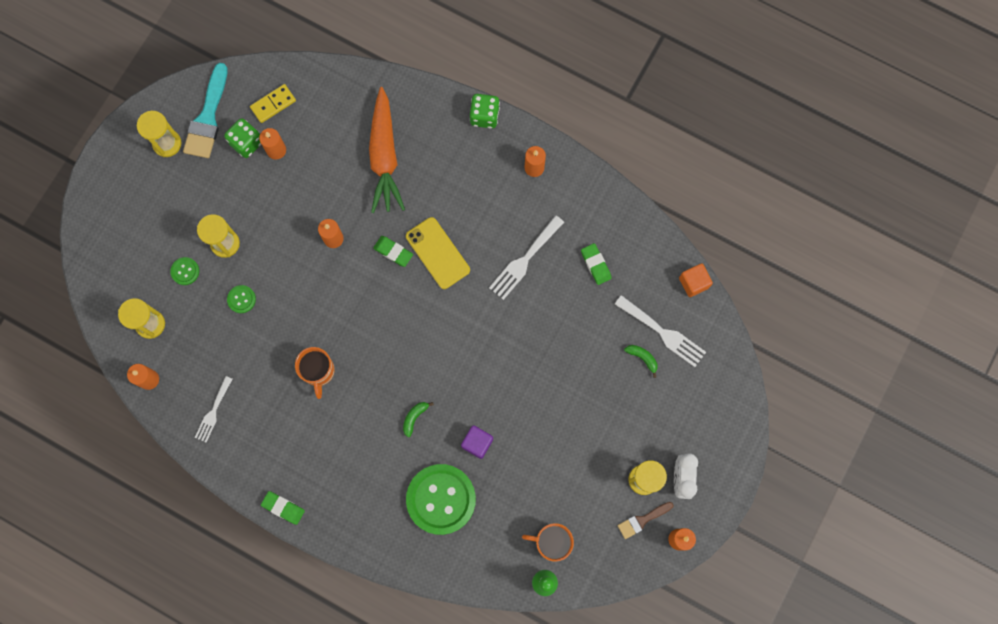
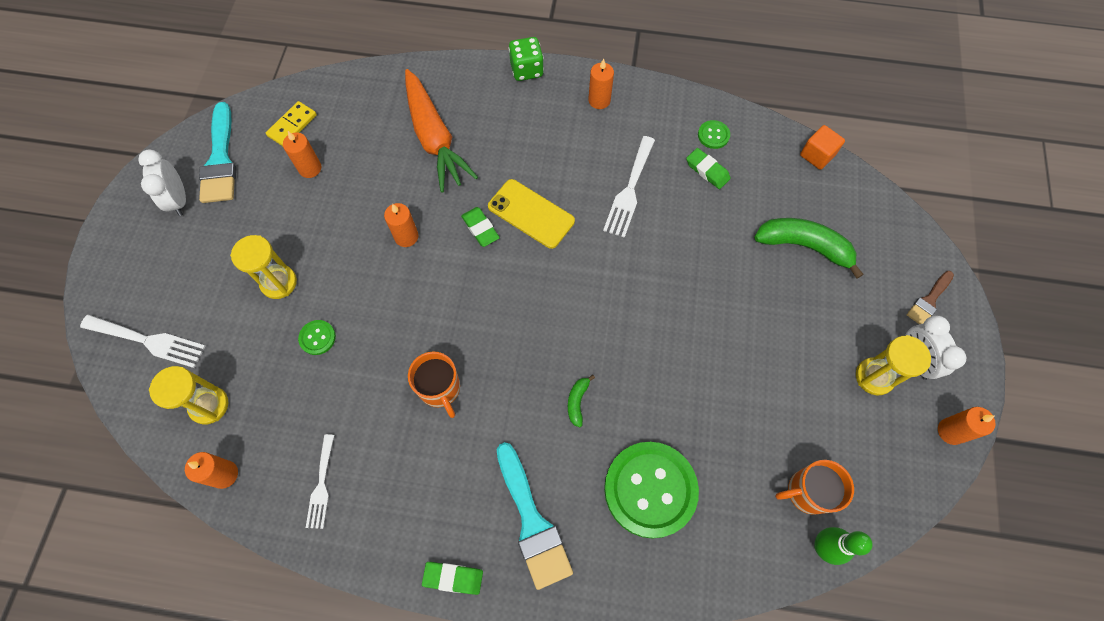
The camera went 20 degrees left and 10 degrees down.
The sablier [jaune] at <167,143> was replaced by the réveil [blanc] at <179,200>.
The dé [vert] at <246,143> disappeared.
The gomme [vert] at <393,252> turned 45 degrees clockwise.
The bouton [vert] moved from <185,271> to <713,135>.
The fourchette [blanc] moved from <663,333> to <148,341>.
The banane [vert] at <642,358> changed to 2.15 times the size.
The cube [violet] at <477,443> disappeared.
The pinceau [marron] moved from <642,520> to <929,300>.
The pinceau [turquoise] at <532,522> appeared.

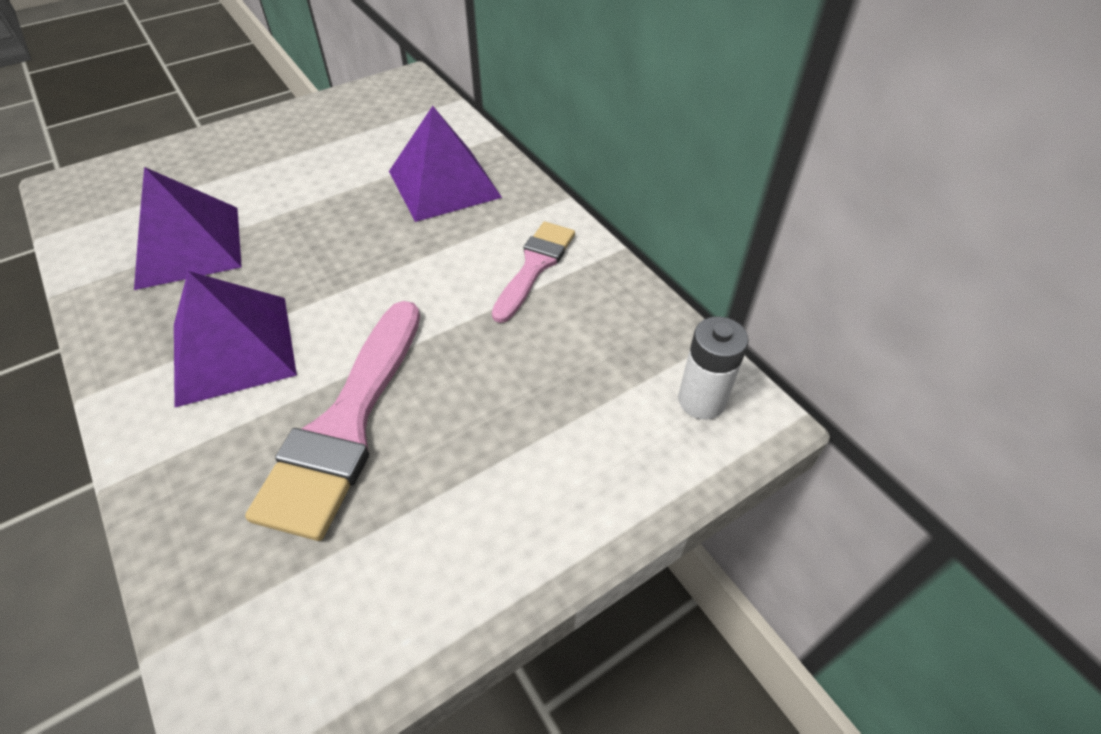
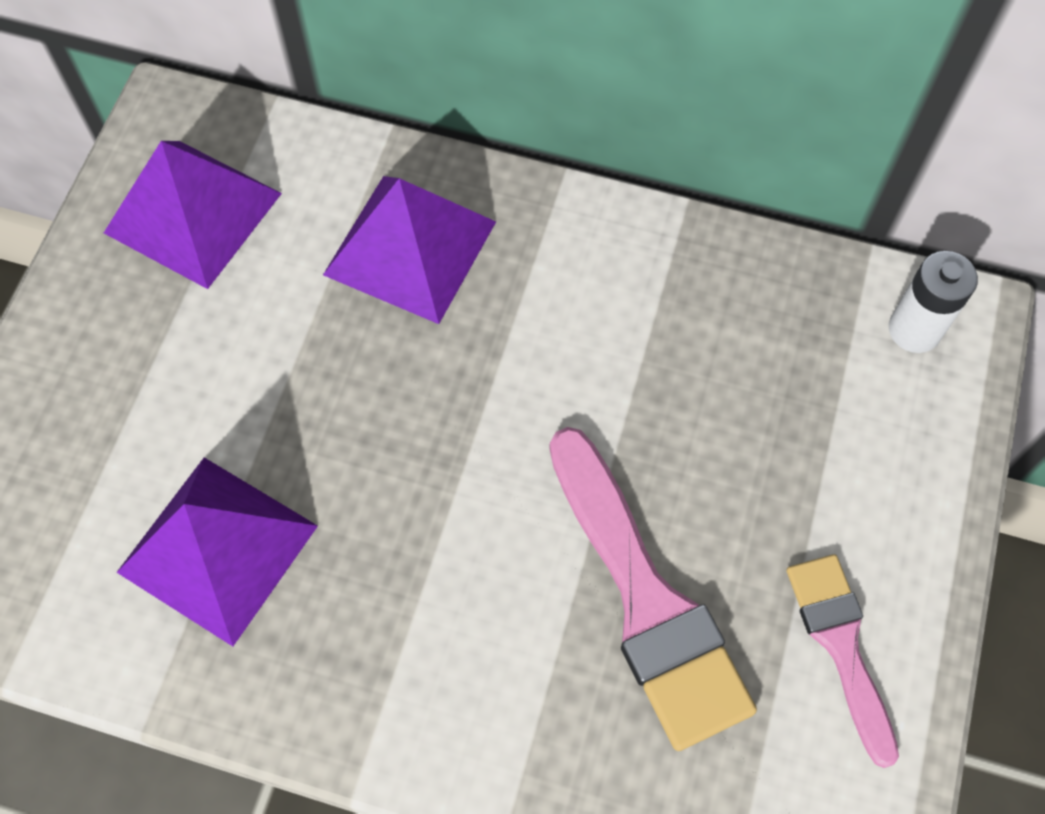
The camera went 40 degrees left and 15 degrees up.
The pinceau [rose] moved from <535,266> to <841,645>.
The pyramide [violet] moved from <233,349> to <193,212>.

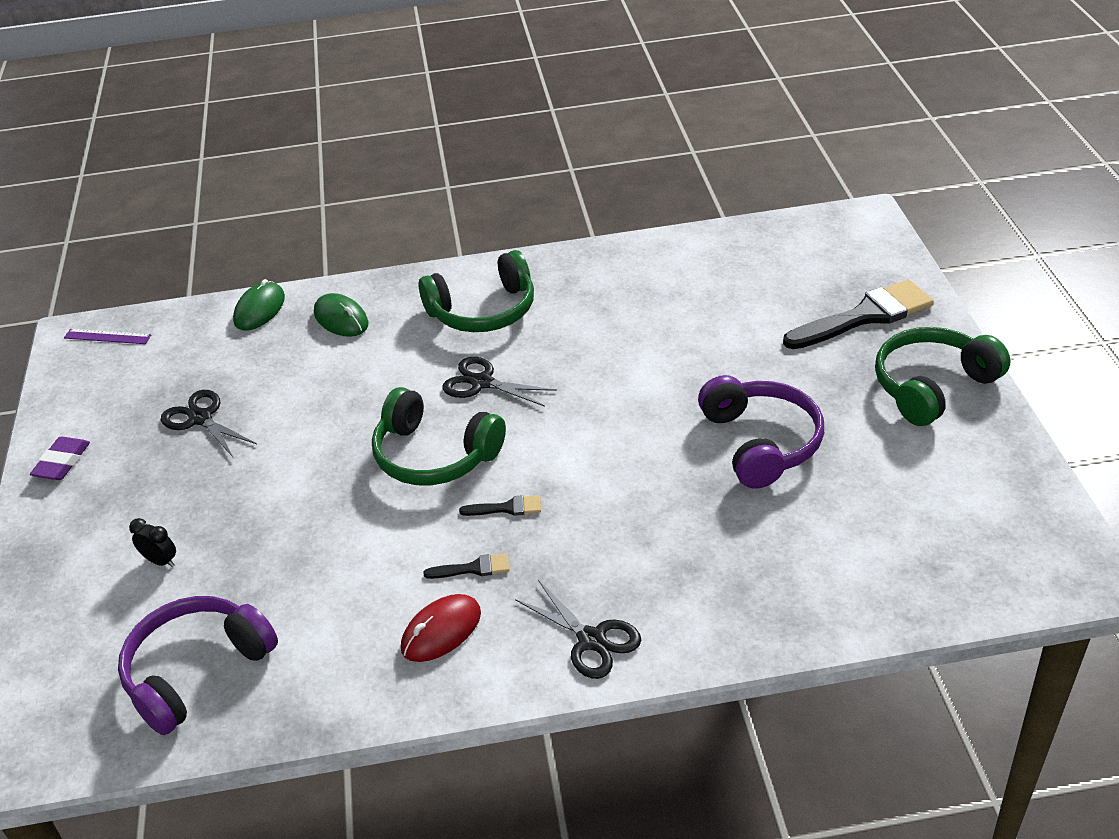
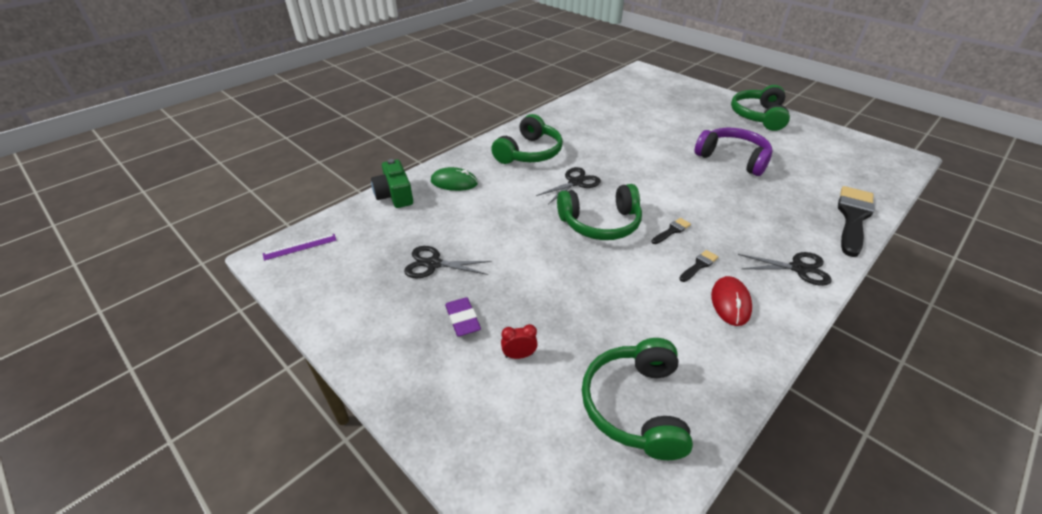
The camera went 40 degrees left and 0 degrees up.
The souris [vert] at <259,309> was replaced by the appareil photo [vert] at <395,195>.
The pinceau [noir] moved from <865,316> to <853,217>.
The ciseaux [noir] at <482,382> turned 150 degrees clockwise.
The gomme [violet] moved from <62,462> to <463,319>.
The réveil [noir] at <161,561> became the réveil [rouge] at <519,355>.
The casque audio [violet] at <196,671> became the casque audio [vert] at <635,406>.

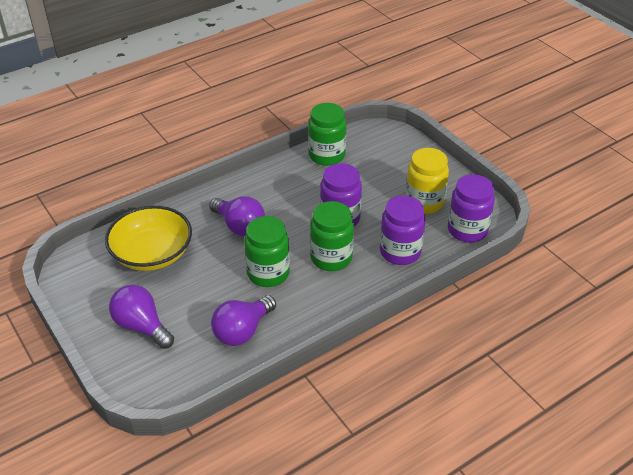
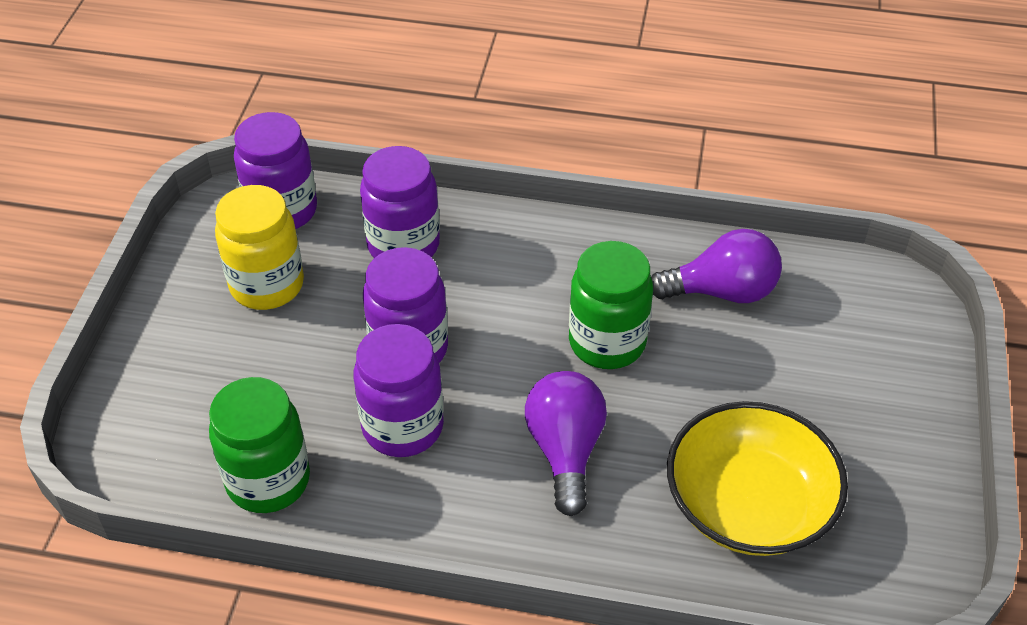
The camera went 135 degrees left and 5 degrees up.
The bocal [vert] at <331,258> disappeared.
The ampoule [violet] at <141,326> disappeared.
The bocal [violet] at <403,427> appeared.

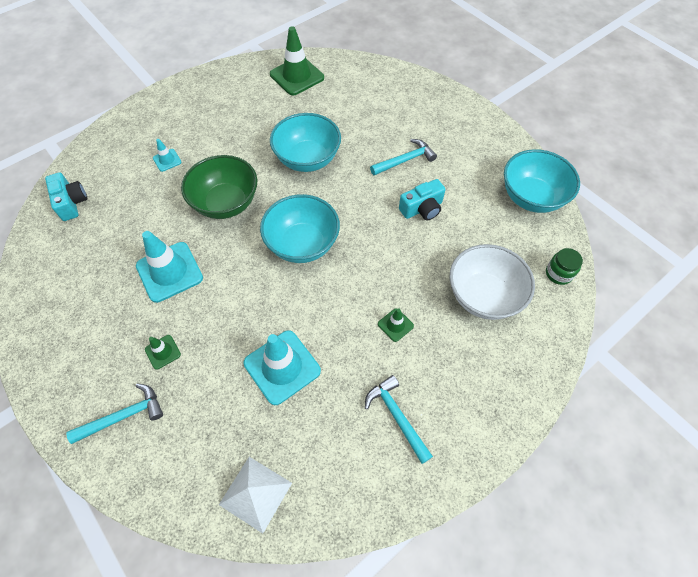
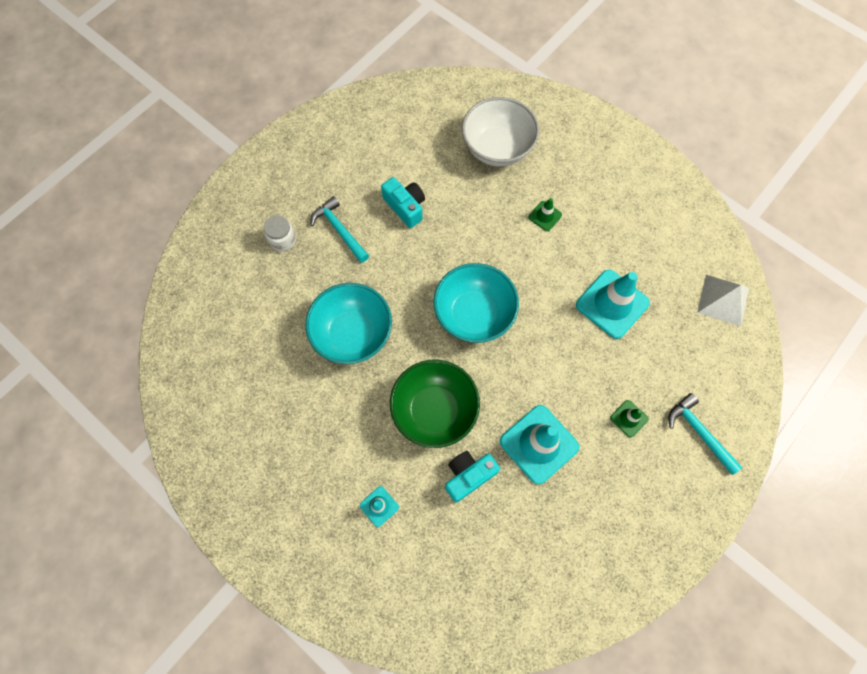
The camera went 100 degrees left and 10 degrees up.
The cône de chantier [vert] at <297,76> disappeared.
The bol [turquoise] at <531,197> disappeared.
The appareil photo [turquoise] moved from <71,203> to <468,475>.
The bocal [vert] at <558,273> disappeared.
The marteau [turquoise] at <397,417> disappeared.
The bocal [blanc] at <283,240> appeared.

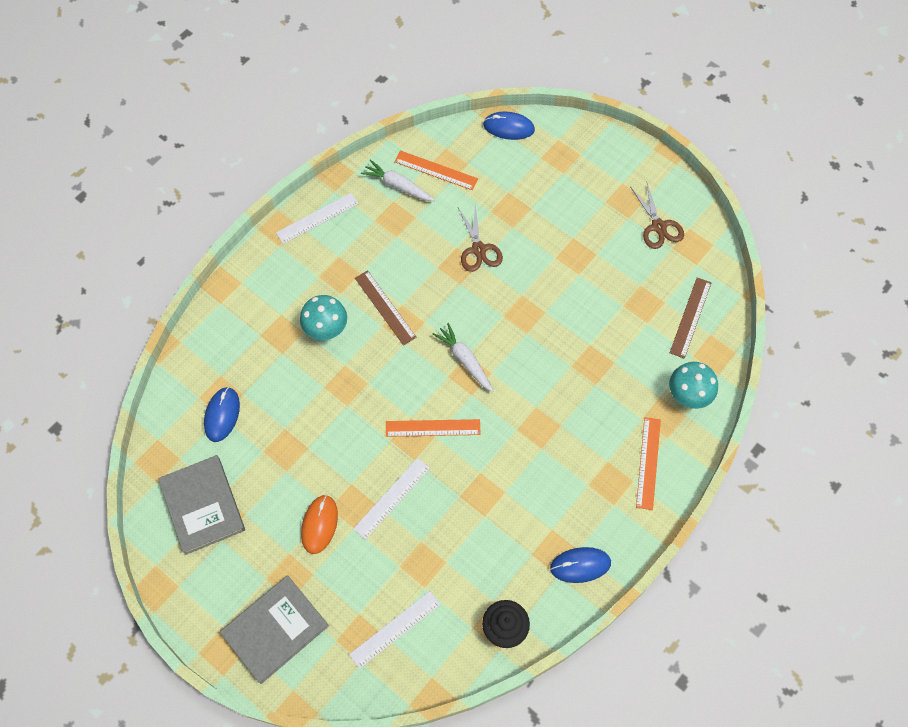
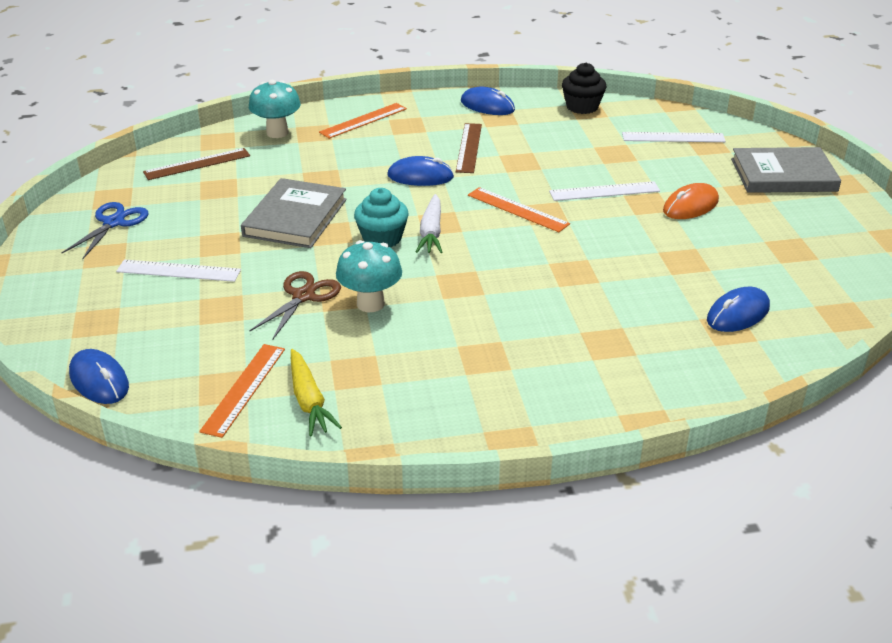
The camera went 140 degrees left and 30 degrees down.
The règle [orange] at <436,170> turned 45 degrees clockwise.
The carotte [blanc] at <398,186> became the carotte [jaune] at <309,400>.
The ciseaux [marron] at <658,226> became the ciseaux [bleu] at <114,223>.
The règle [blanc] moved from <317,218> to <179,271>.
The règle [marron] moved from <385,307> to <468,147>.
The champignon [turquoise] moved from <326,330> to <370,304>.
The livre [gris] moved from <202,505> to <295,217>.
The souris [bleu] at <420,176> appeared.
The muffin [turquoise] at <382,238> appeared.

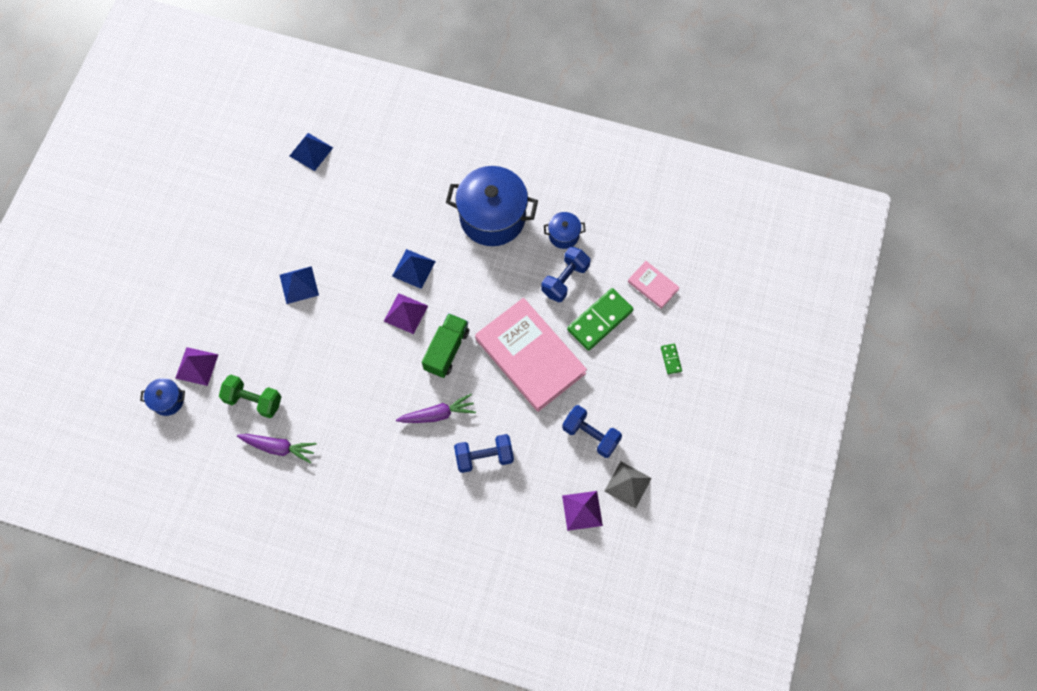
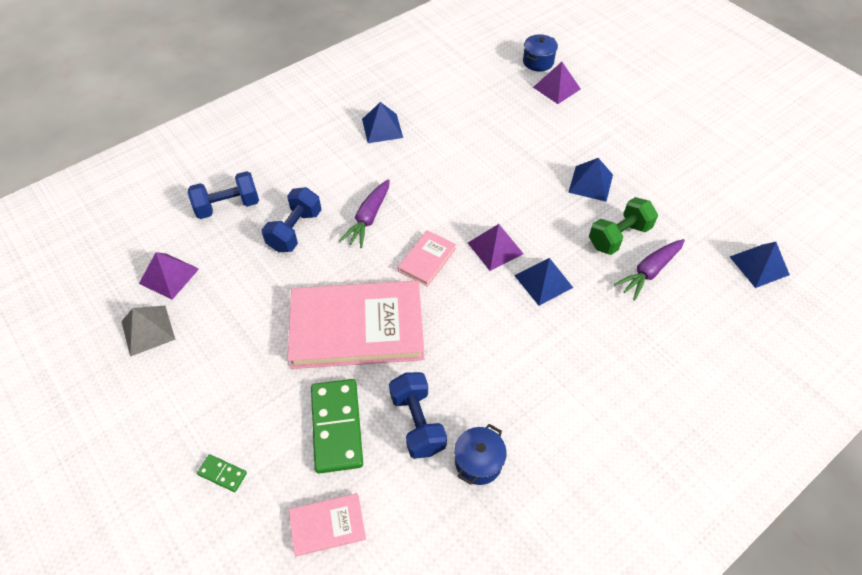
The camera went 125 degrees right and 15 degrees down.
The marmite [bleu] at <492,217> disappeared.
The camion [vert] at <446,350> was replaced by the livre [rose] at <427,260>.
The haltère [vert] moved from <254,400> to <619,236>.
The haltère [bleu] moved from <591,435> to <228,206>.
The carotte [violet] moved from <279,447> to <649,272>.
The pyramide [bleu] at <382,128> appeared.

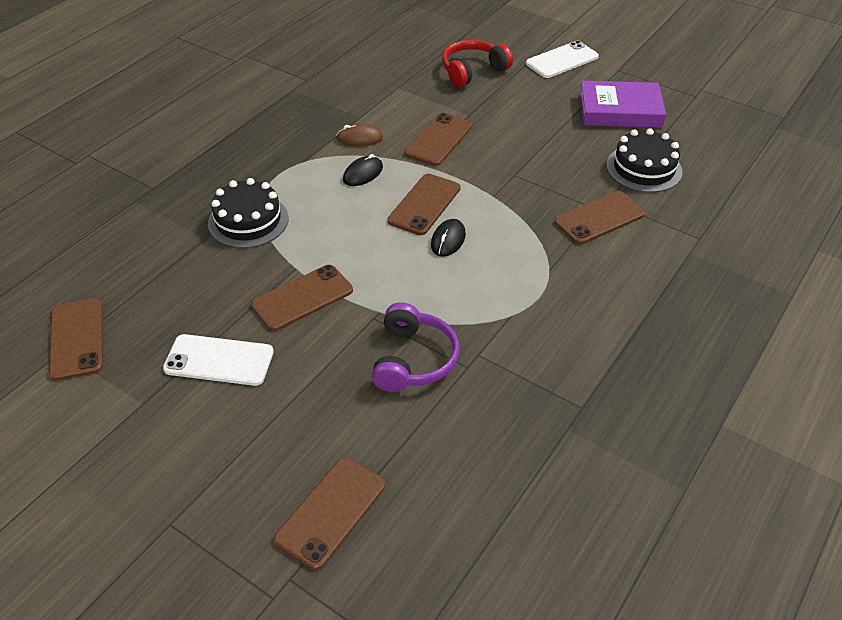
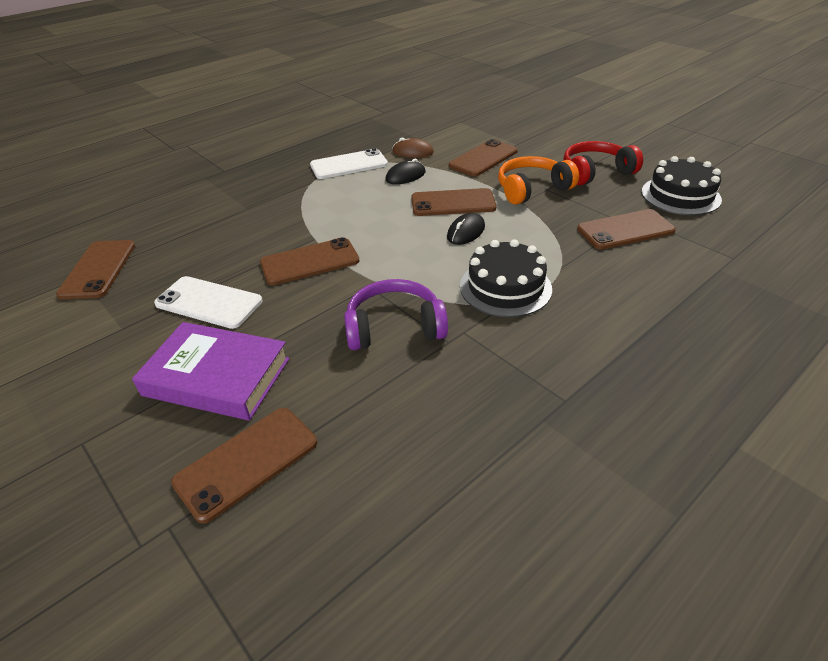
The camera went 15 degrees right and 5 degrees down.
The casque audio [rouge] moved from <473,71> to <595,172>.
The téléphone [blanc] moved from <562,60> to <349,165>.
The livre [violet] moved from <620,110> to <217,377>.
The téléphone [marron] at <424,204> turned 45 degrees clockwise.
The gâteau [noir] moved from <248,221> to <505,287>.
The casque audio [violet] at <413,359> turned 120 degrees counterclockwise.
The casque audio [orange] at <532,189> appeared.

